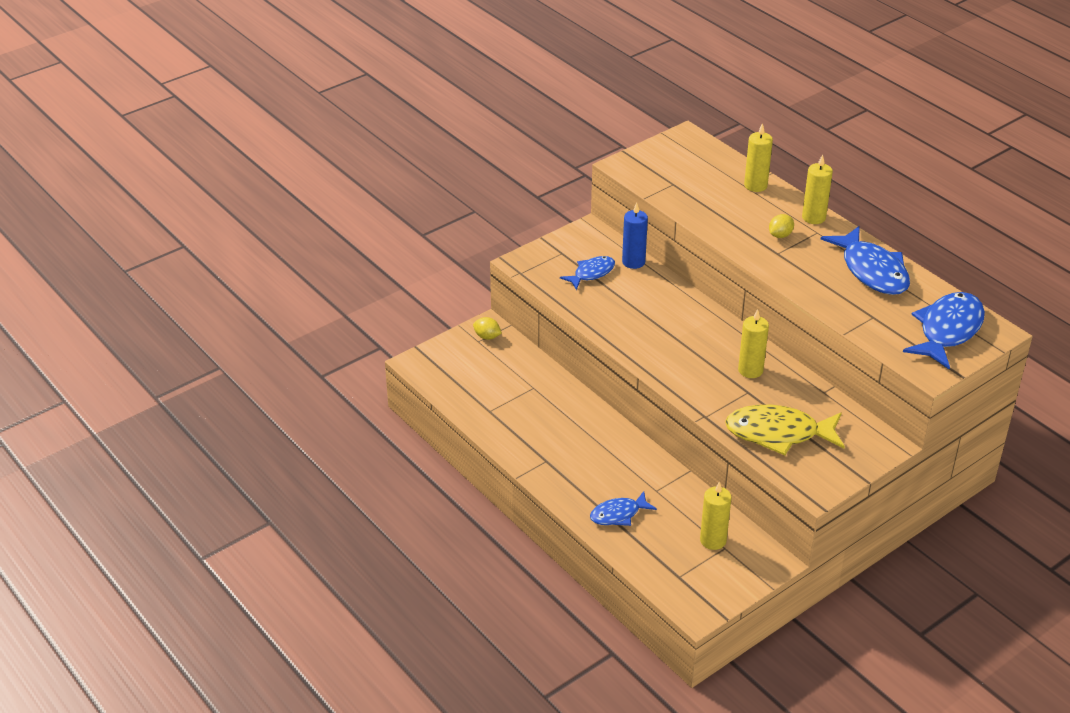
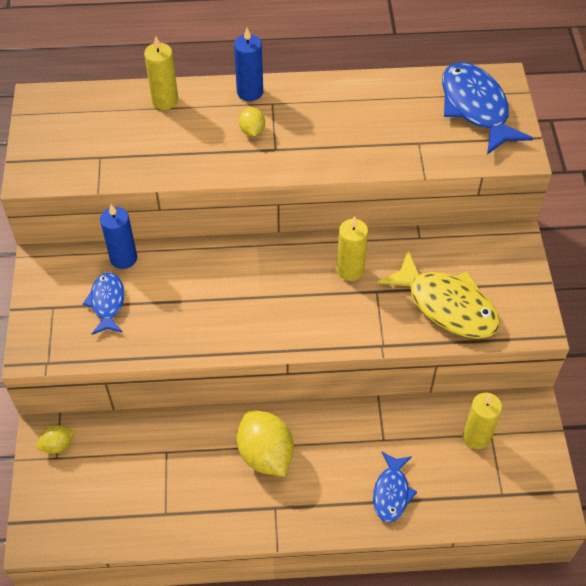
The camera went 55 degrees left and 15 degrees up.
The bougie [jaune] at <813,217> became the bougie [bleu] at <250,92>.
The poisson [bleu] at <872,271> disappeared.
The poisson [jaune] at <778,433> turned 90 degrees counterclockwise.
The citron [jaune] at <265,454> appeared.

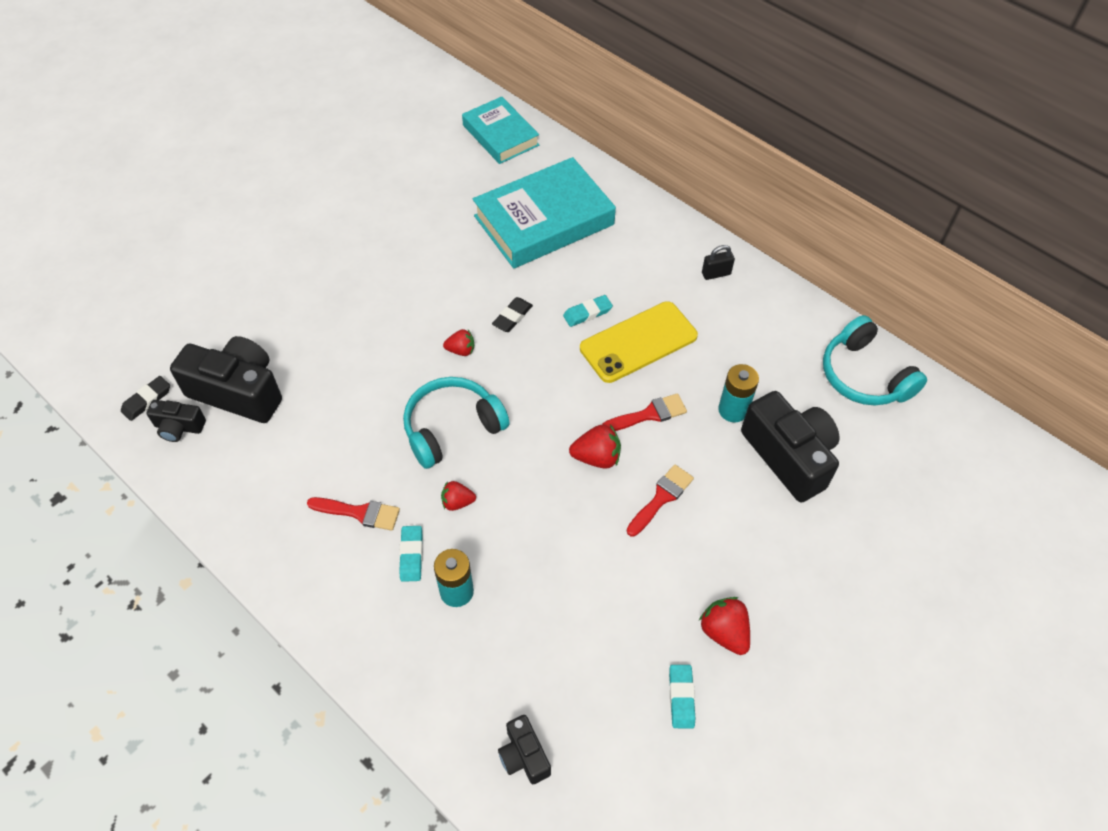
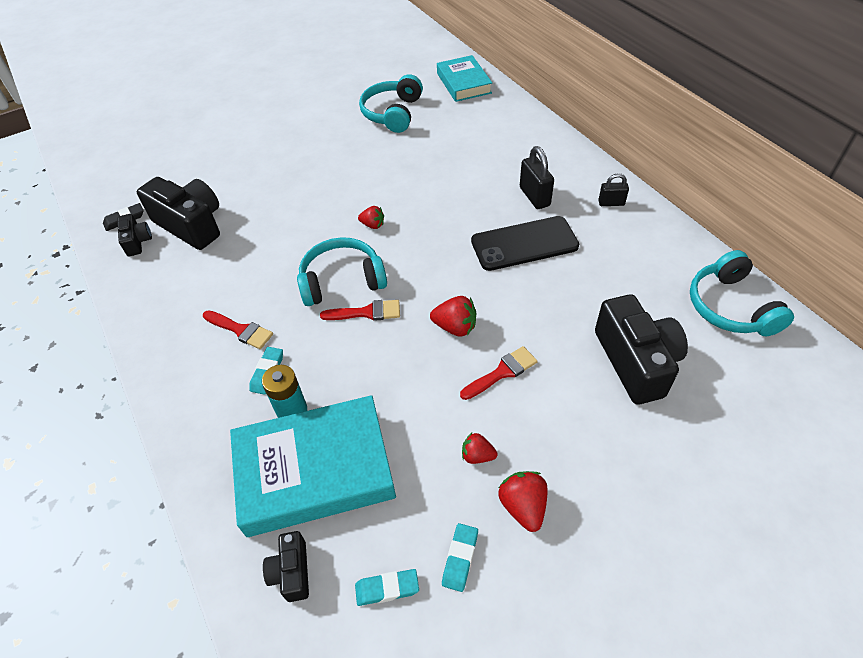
The camera went 20 degrees right and 5 degrees down.
The livre [turquoise] moved from <544,220> to <315,470>.
The gomme [turquoise] moved from <587,313> to <387,588>.
The gomme [noir] at <512,317> disappeared.
The téléphone [jaune] at <638,342> became the téléphone [noir] at <524,244>.
The pile [turquoise] at <733,410> disappeared.
The pinceau [rouge] moved from <649,414> to <366,312>.
The appareil photo [noir] at <179,427> turned 135 degrees counterclockwise.
The fraise [rouge] moved from <457,502> to <477,455>.
The casque audio [turquoise] at <392,113> appeared.
The cadenas [noir] at <534,197> appeared.

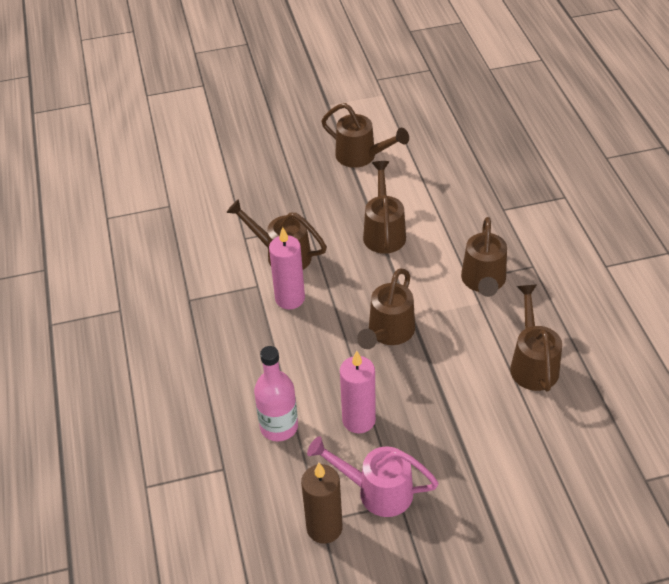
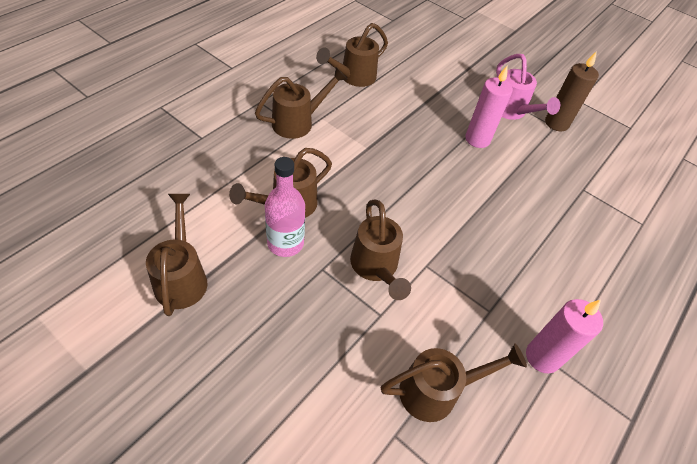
The camera went 135 degrees left and 5 degrees up.
The bougie [rose] moved from <290,298> to <542,357>.
The arrosoir [marron] moved from <388,333> to <437,391>.
The bouteille [rose] moved from <279,427> to <285,243>.

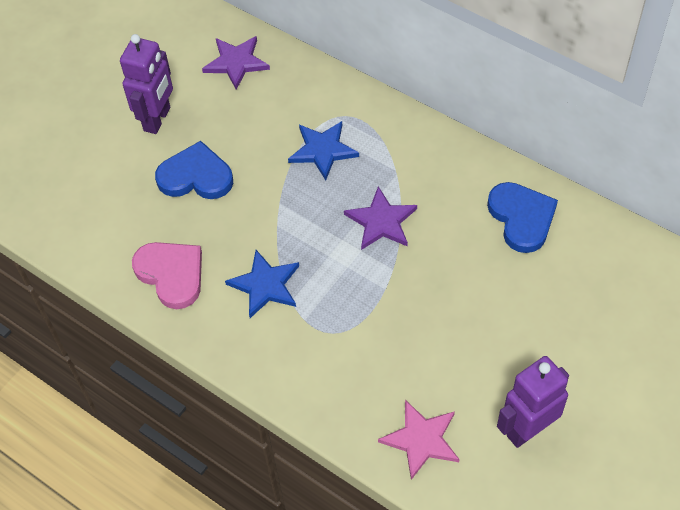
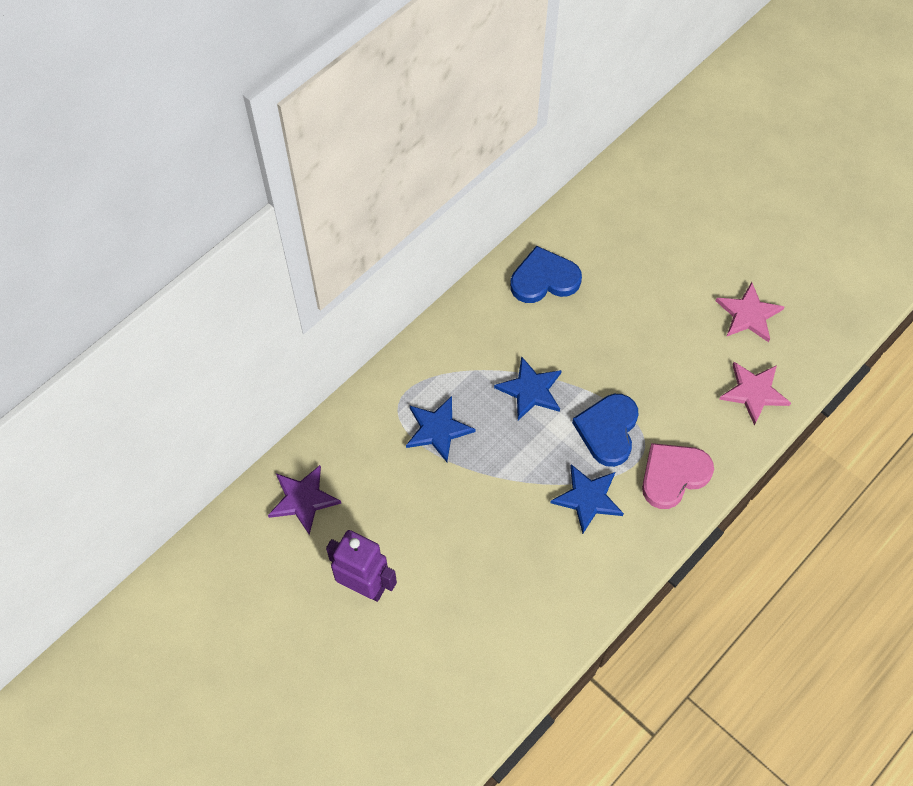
The camera went 85 degrees left and 5 degrees up.
The cœur [bleu] moved from <196,176> to <608,430>.
The étoile [violet] at <381,221> became the étoile [bleu] at <530,390>.
The cœur [rose] moved from <171,274> to <673,475>.
The robot [violet] at <527,429> was replaced by the étoile [rose] at <748,314>.

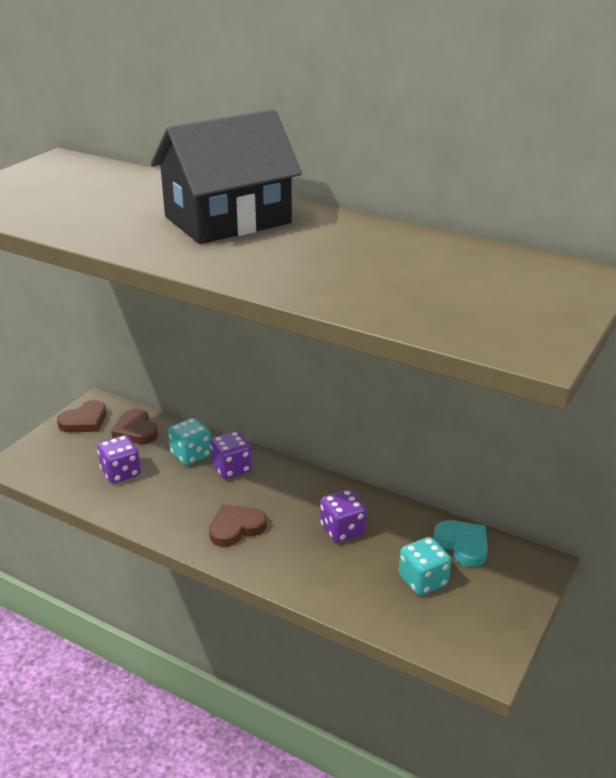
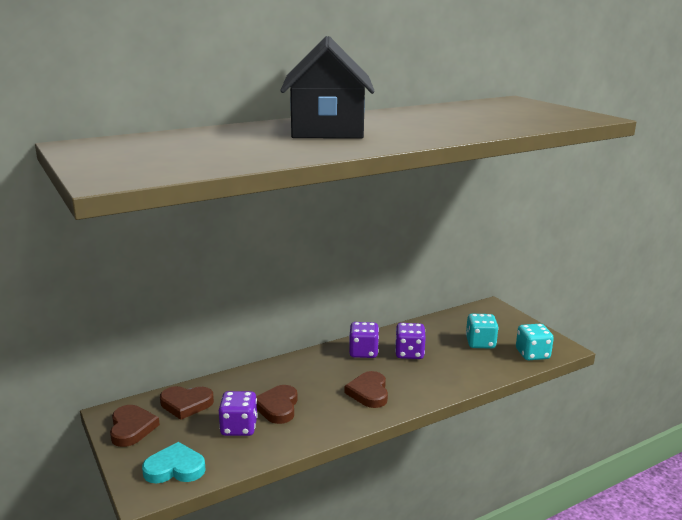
The camera went 60 degrees left and 10 degrees down.
The dé [turquoise] moved from <191,455> to <532,354>.
The dé [violet] moved from <231,468> to <363,352>.
The cœur [turquoise] moved from <463,545> to <175,468>.
The cœur [marron] at <278,407> appeared.

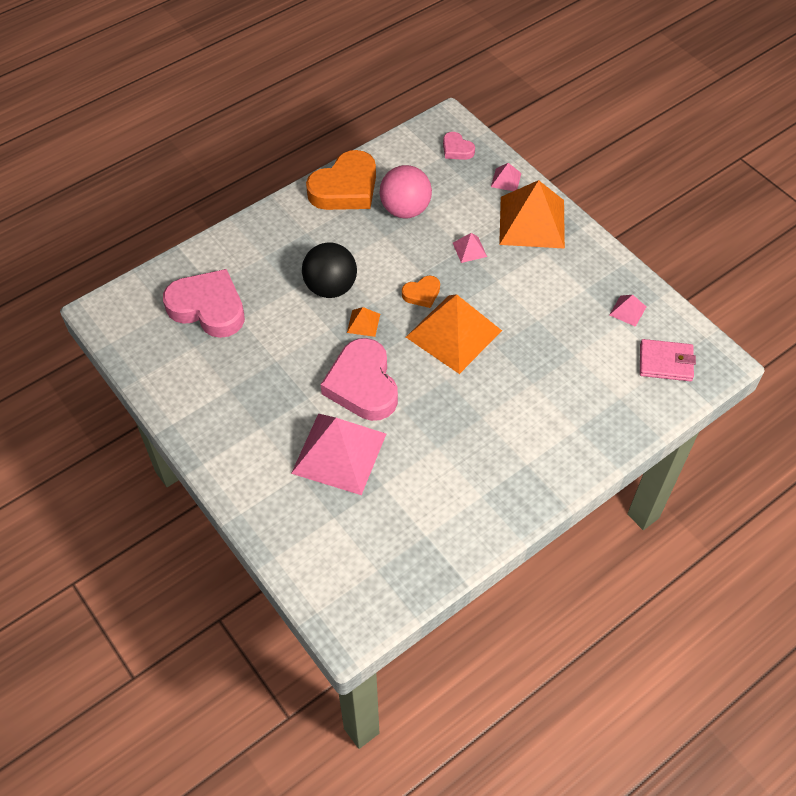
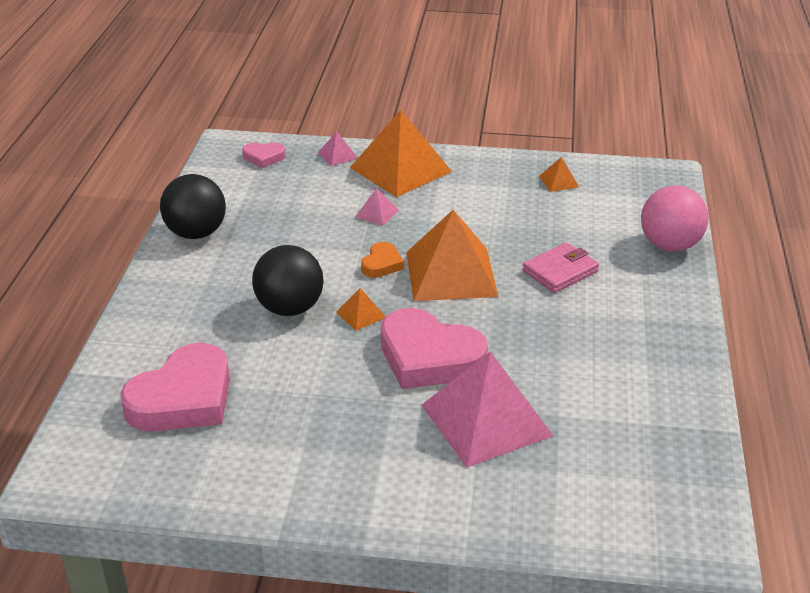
The camera went 45 degrees left and 20 degrees down.
The cœur [orange] at <345,188> was replaced by the balle [noir] at <196,233>.
The balle [rose] moved from <405,209> to <669,245>.
The cœur [rose] at <208,308> turned 150 degrees clockwise.
The pyramide [rose] at <627,310> became the pyramide [orange] at <559,181>.
The portefeuille [rose] moved from <665,362> to <560,271>.

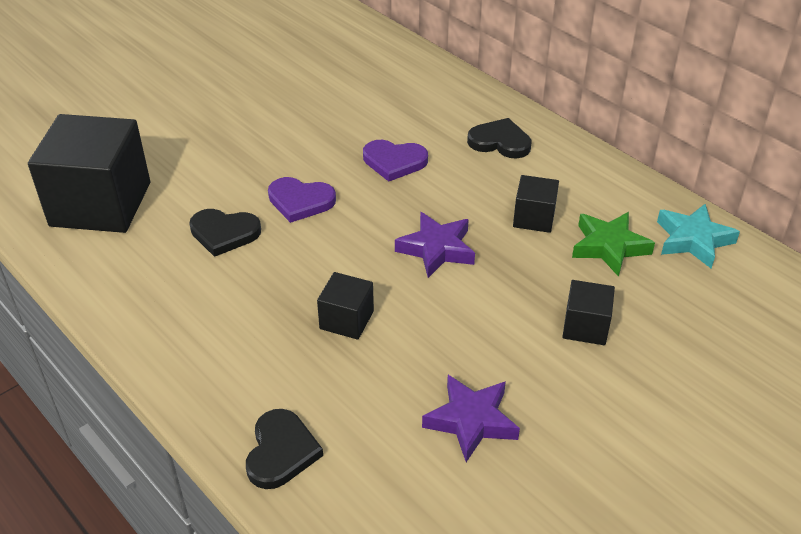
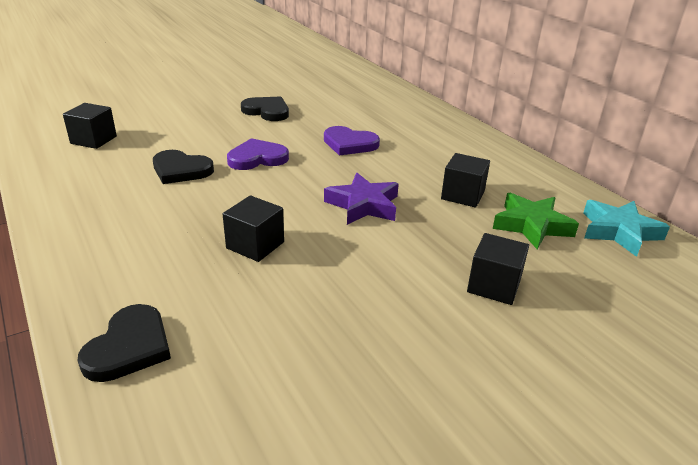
The camera went 10 degrees right and 10 degrees down.
The cube [noir] at <101,204> changed to 0.47 times the size.
The cœur [noir] moved from <500,142> to <267,111>.
The cœur [violet] at <300,201> turned 135 degrees clockwise.
The étoile [violet] at <471,421> disappeared.

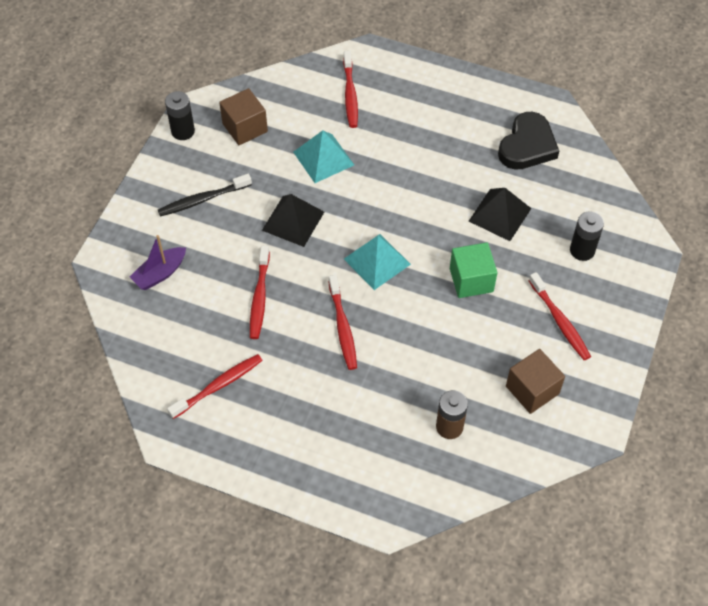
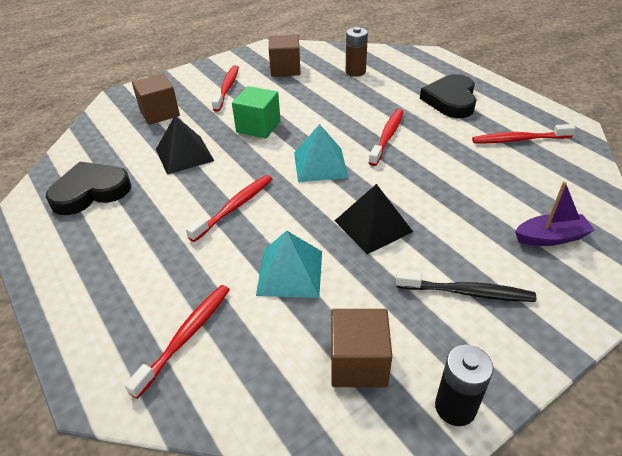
The camera went 145 degrees left and 15 degrees down.
The pile [noir] at <582,250> was replaced by the cube [marron] at <159,113>.
The brosse à dents [rouge] moved from <259,297> to <234,207>.
The cœur [noir] at <451,100> appeared.

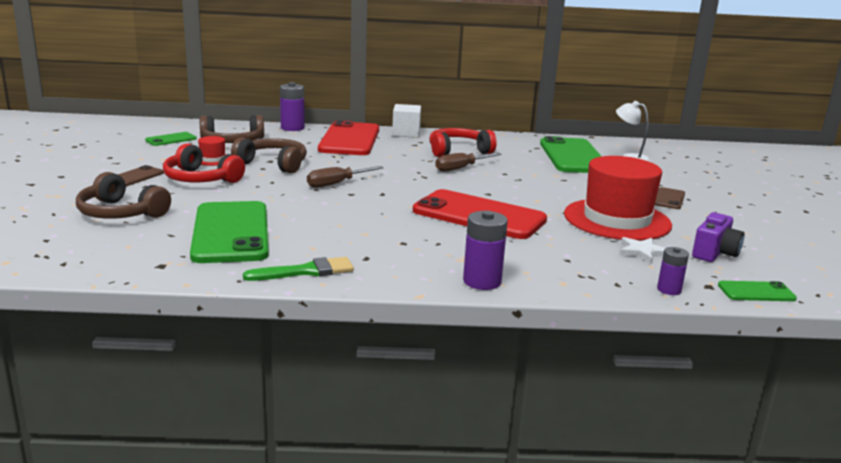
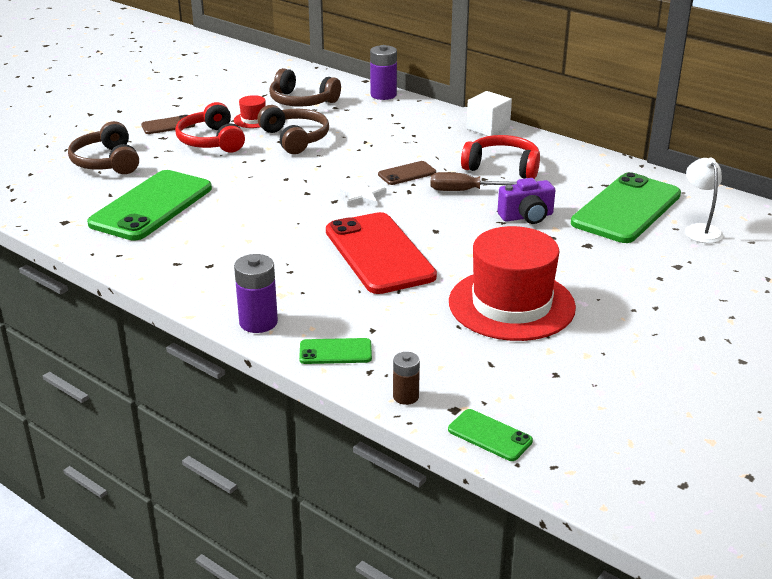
The camera went 40 degrees right and 10 degrees up.
The téléphone [rouge] at <349,140> disappeared.
The téléphone [vert] moved from <171,139> to <335,352>.
The tournevis [marron] at <337,184> disappeared.
The téléphone [marron] moved from <668,199> to <407,173>.
The appareil photo [violet] moved from <714,253> to <527,217>.
The étoile [blanc] moved from <642,252> to <362,196>.
The pile [violet] at <669,290> became the pile [marron] at <406,396>.
The pinceau [vert] at <306,271> disappeared.

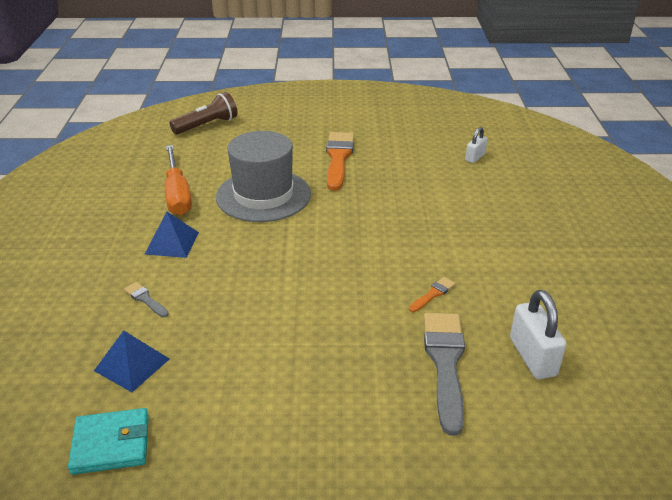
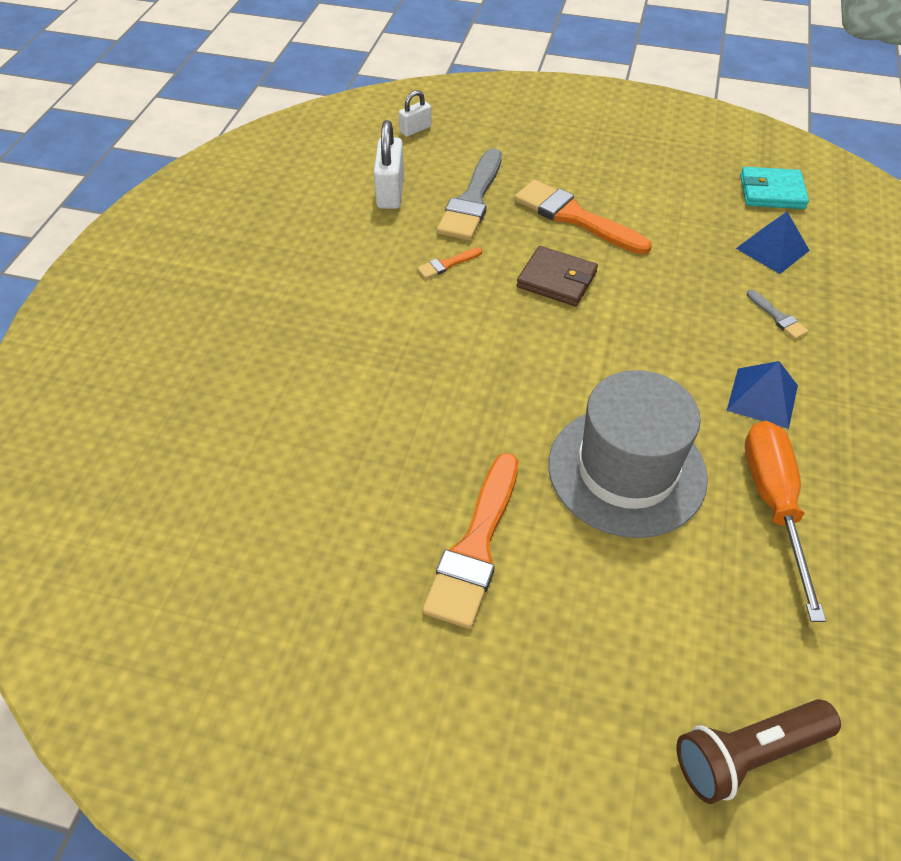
The camera went 165 degrees left and 15 degrees up.
The cadenas [blanc] moved from <475,157> to <415,129>.
The pinceau [orange] at <574,217> appeared.
The portefeuille [marron] at <557,280> appeared.

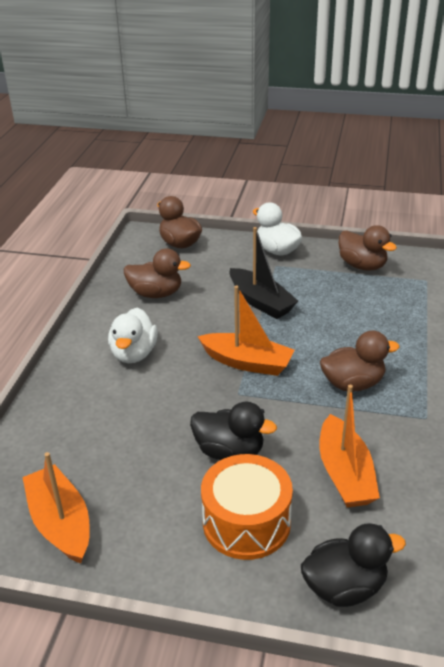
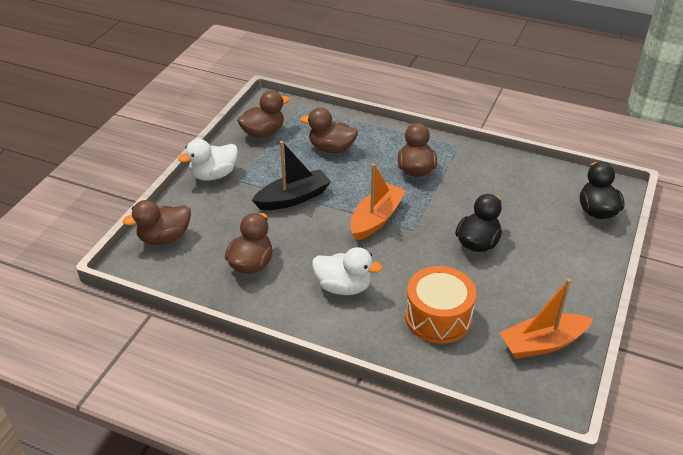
The camera went 80 degrees left and 5 degrees up.
The bateau [orange] at <345,473> disappeared.
The tambour [orange] moved from <246,522> to <438,317>.
The canard [marron] at <331,148> appeared.

